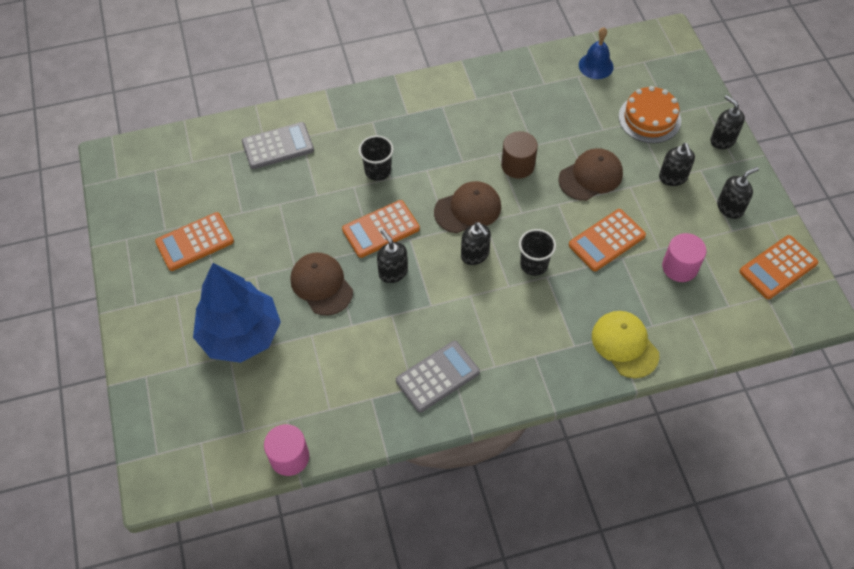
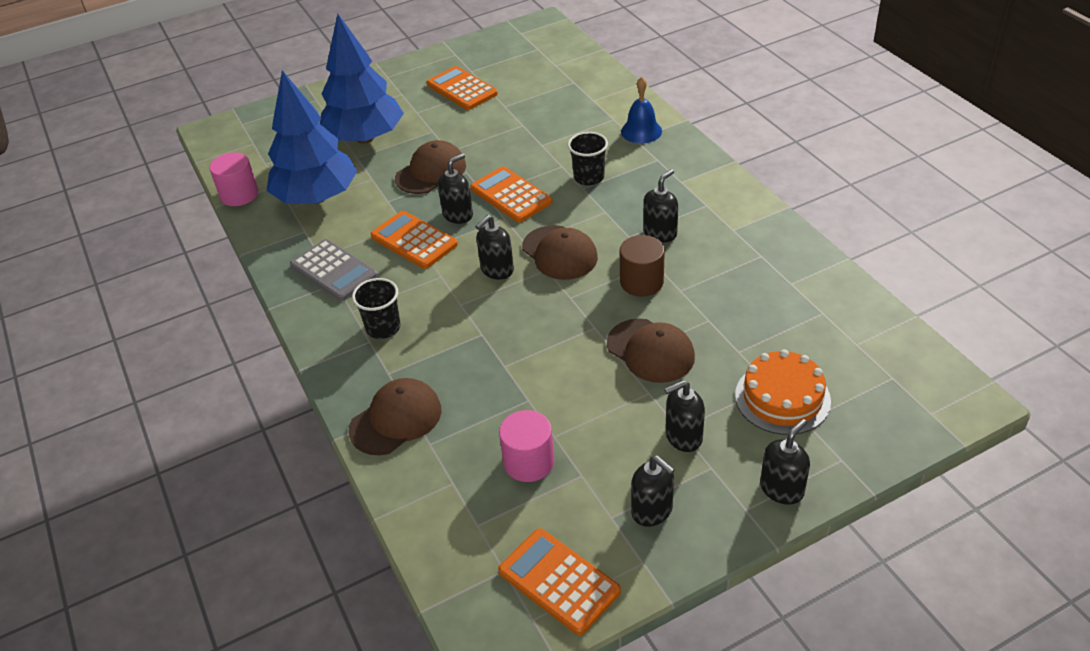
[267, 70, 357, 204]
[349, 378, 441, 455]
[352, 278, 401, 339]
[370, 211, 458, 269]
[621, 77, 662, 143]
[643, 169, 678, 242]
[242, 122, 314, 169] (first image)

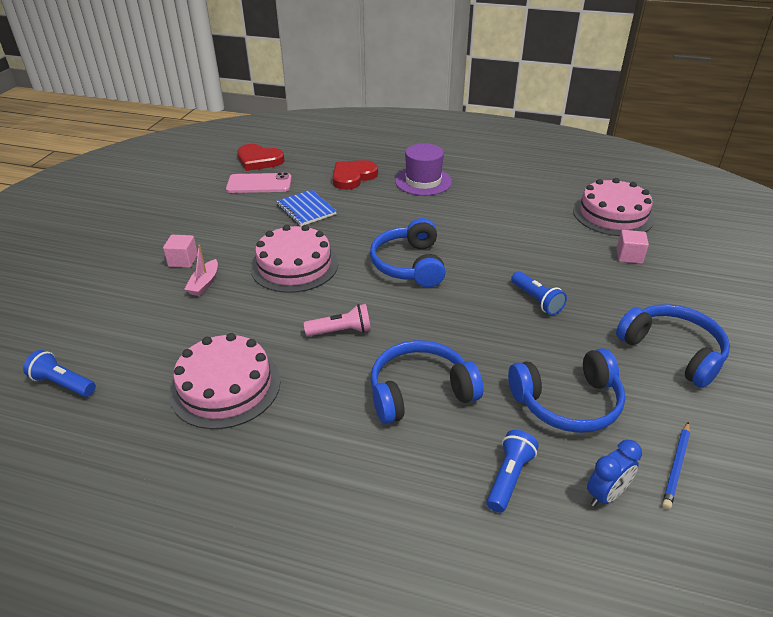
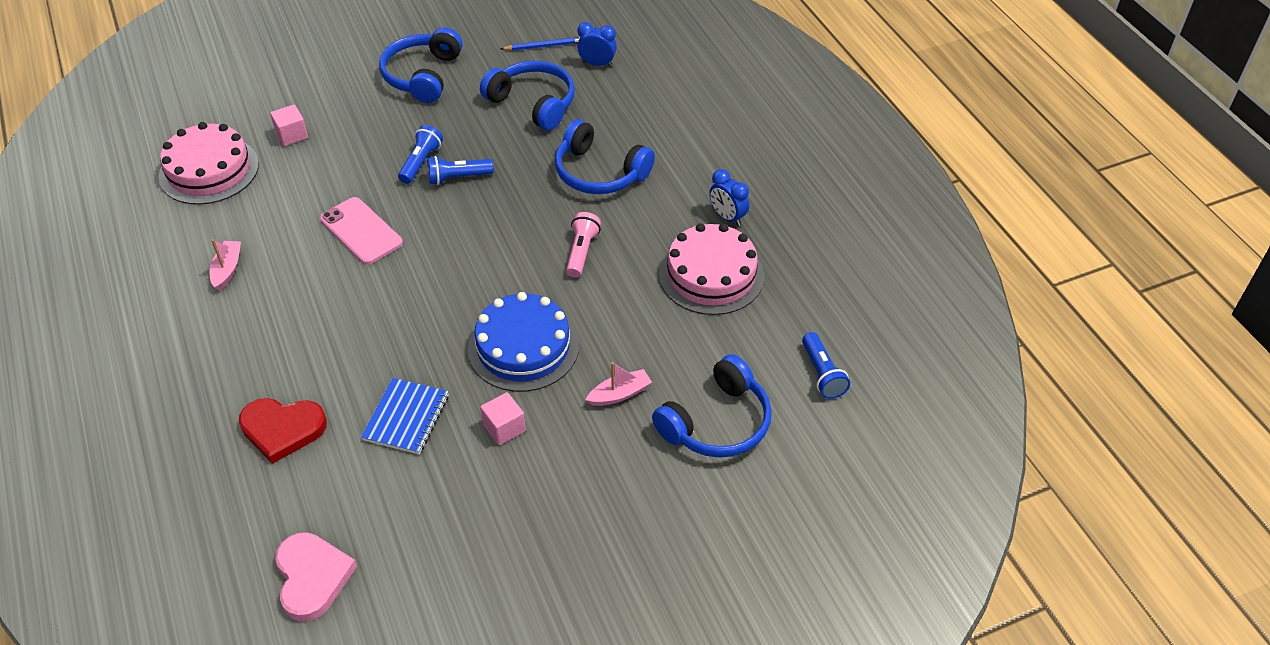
[209, 239, 241, 291]
[275, 532, 357, 622]
[320, 197, 403, 265]
[427, 156, 493, 185]
[468, 292, 579, 392]
[480, 392, 526, 445]
[566, 212, 601, 278]
[652, 354, 772, 458]
[709, 169, 749, 226]
[395, 143, 452, 196] (first image)

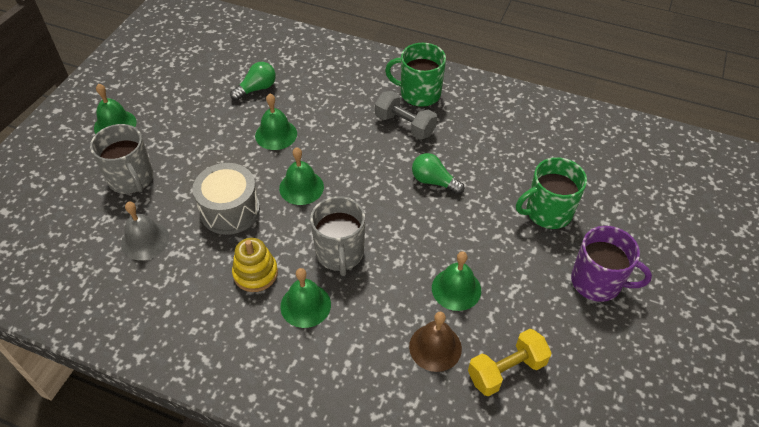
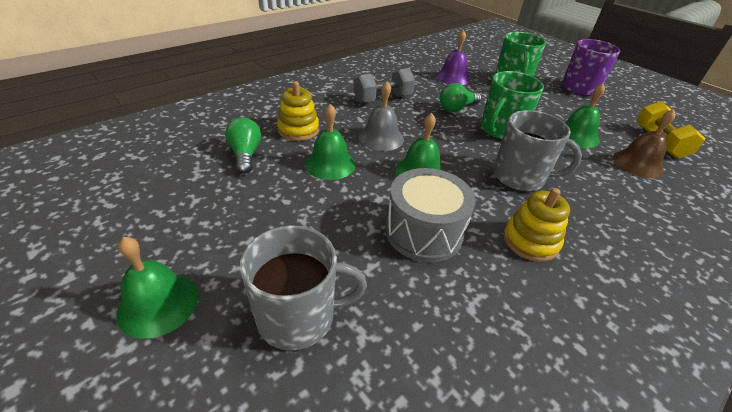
[277, 81, 319, 141]
[359, 81, 404, 151]
[436, 30, 471, 85]
[481, 71, 544, 140]
[280, 268, 331, 328] (first image)

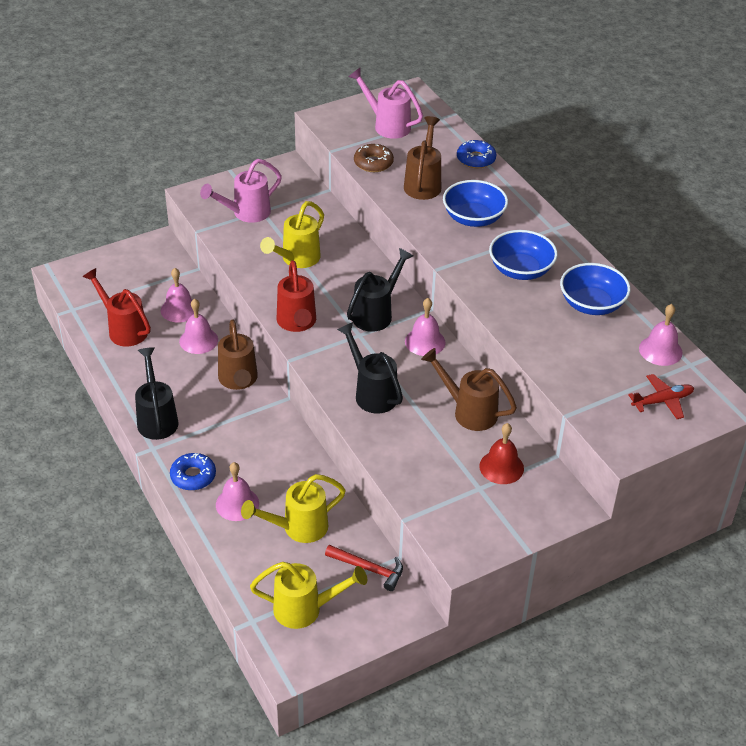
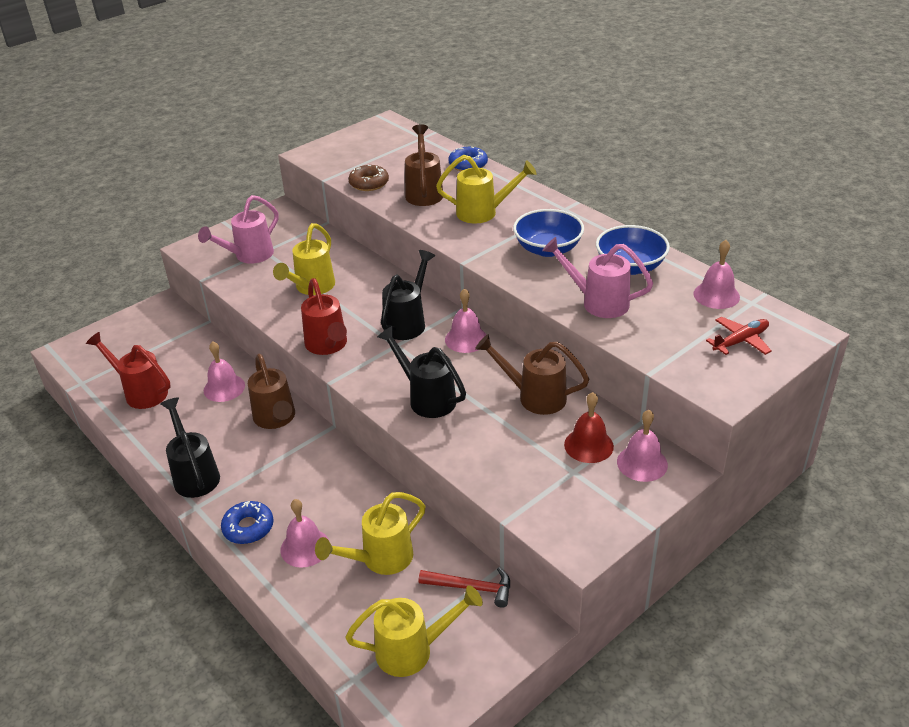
[436, 155, 537, 224]
[542, 237, 653, 318]
[617, 410, 668, 482]

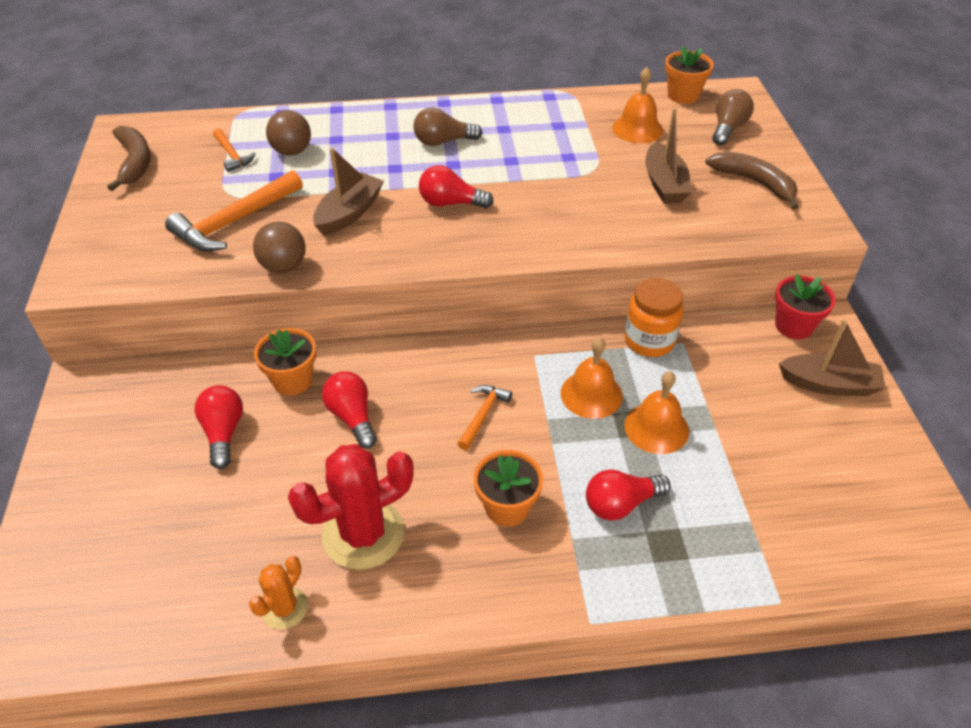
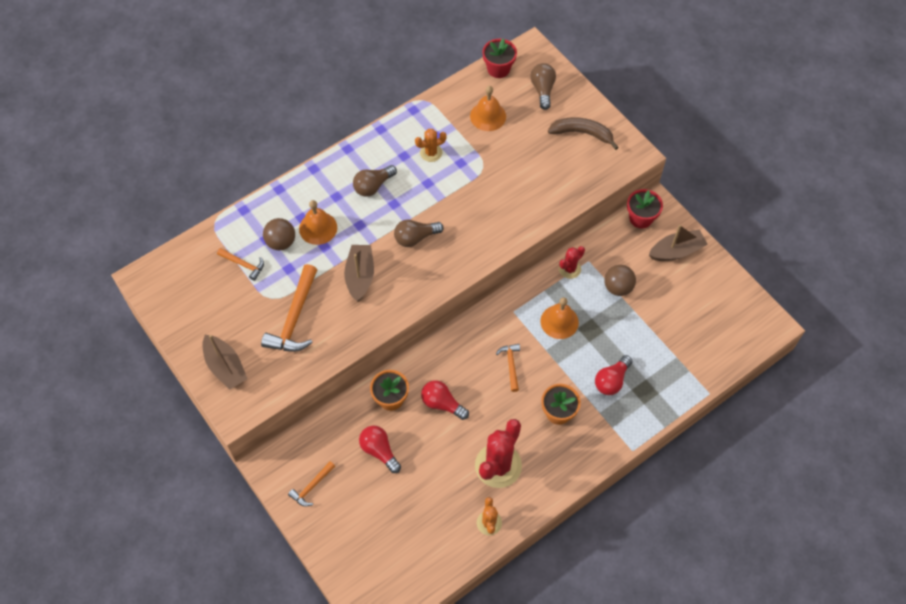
[203, 335, 248, 390]
[288, 461, 335, 507]
[299, 200, 337, 245]
[394, 220, 444, 247]
[415, 129, 447, 162]
[482, 38, 517, 78]
[559, 246, 585, 279]
[604, 265, 636, 296]
[107, 126, 150, 191] (first image)

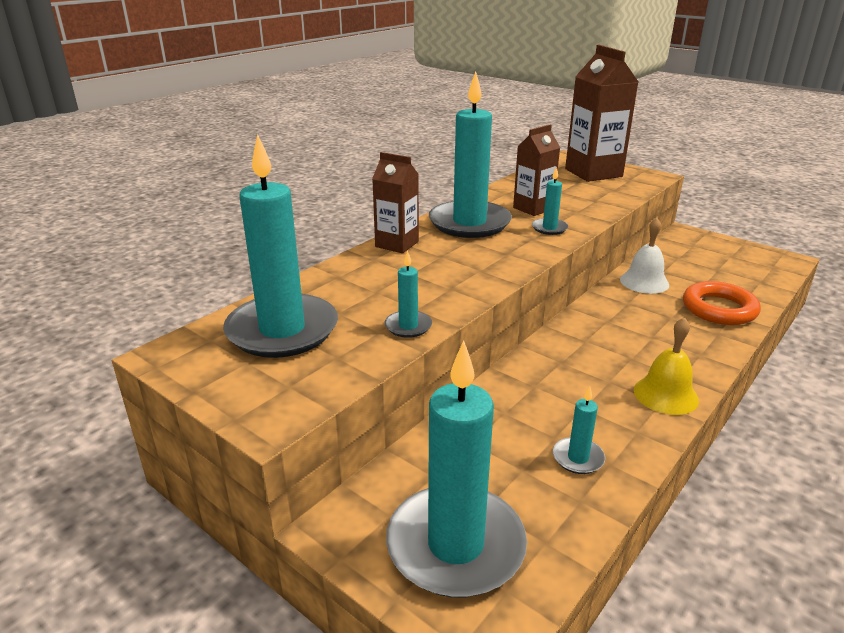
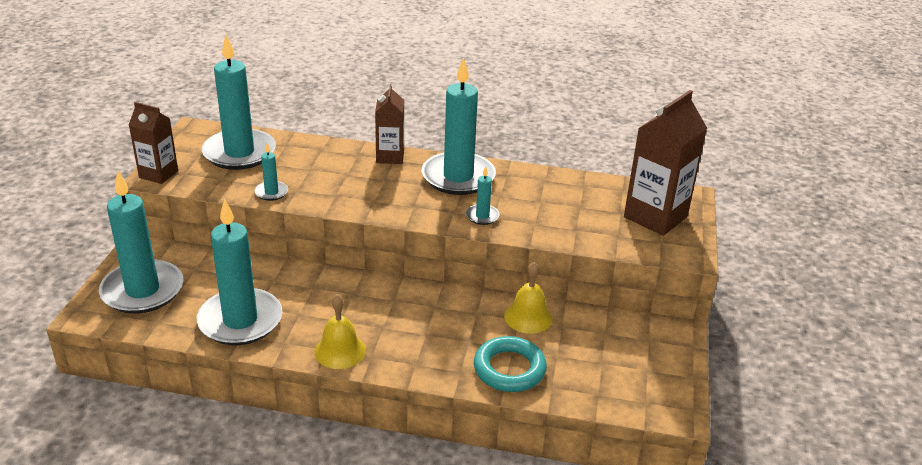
[129, 102, 178, 184]
[197, 199, 282, 345]
[474, 336, 547, 392]
[504, 262, 553, 334]

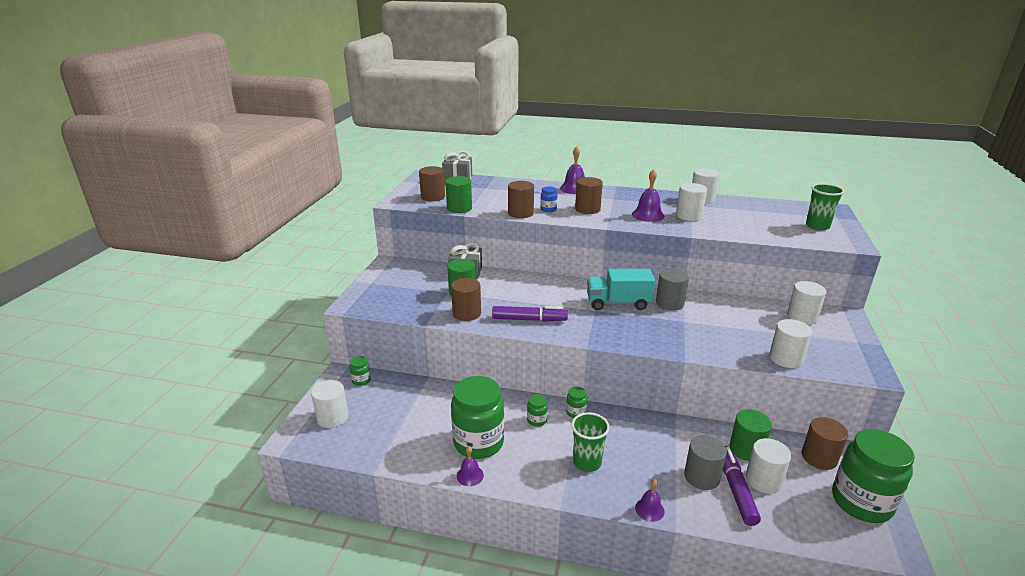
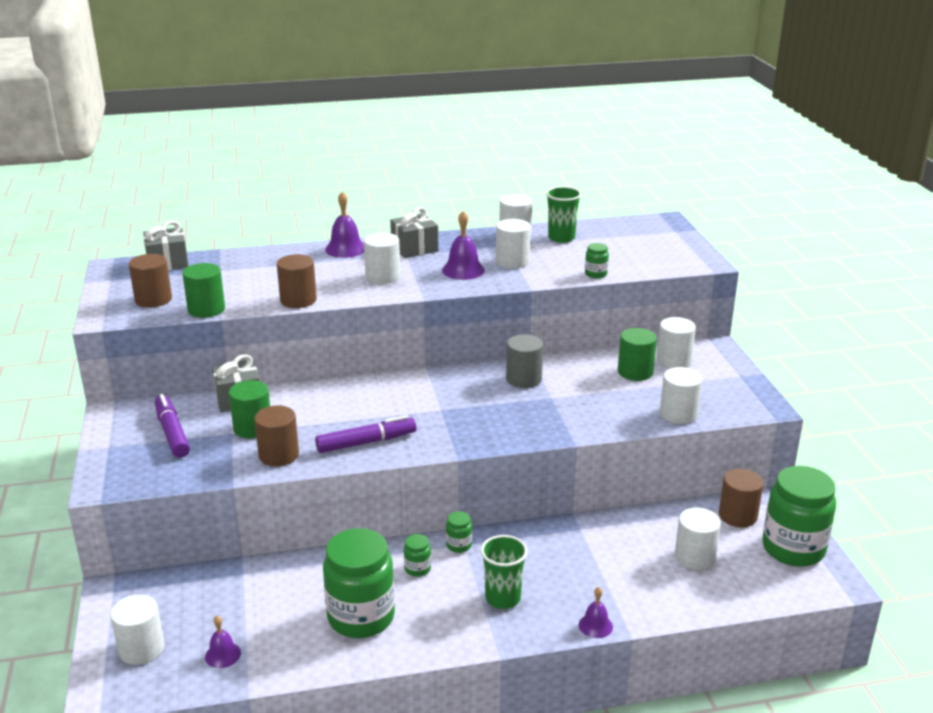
[155, 394, 190, 458]
[205, 616, 241, 668]
[364, 233, 400, 284]
[390, 207, 438, 258]
[546, 186, 582, 243]
[585, 243, 609, 278]
[618, 328, 657, 381]
[540, 186, 557, 212] (first image)
[587, 269, 655, 310] (first image)
[684, 435, 727, 490] (first image)

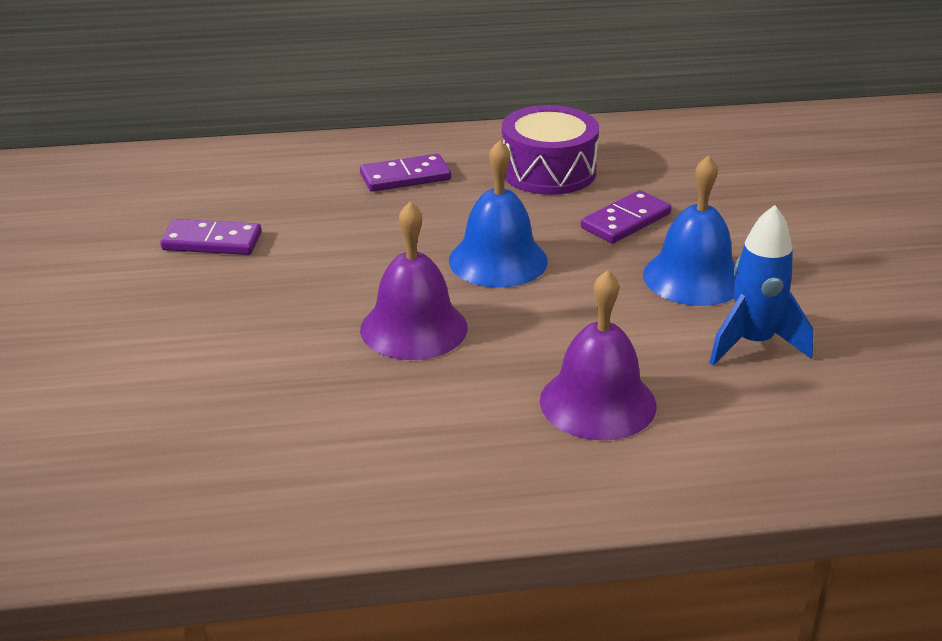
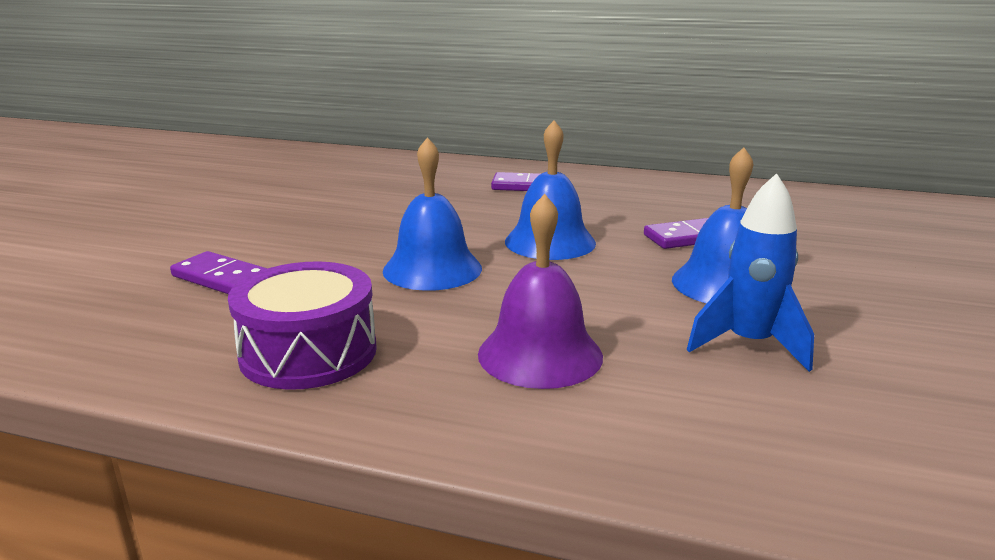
[170, 251, 268, 294]
[228, 261, 377, 390]
[383, 137, 482, 291]

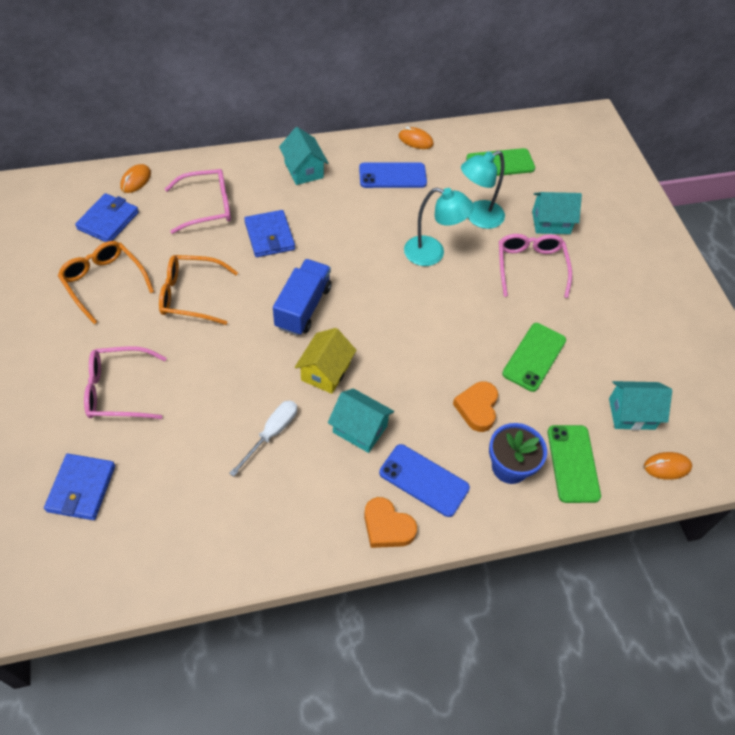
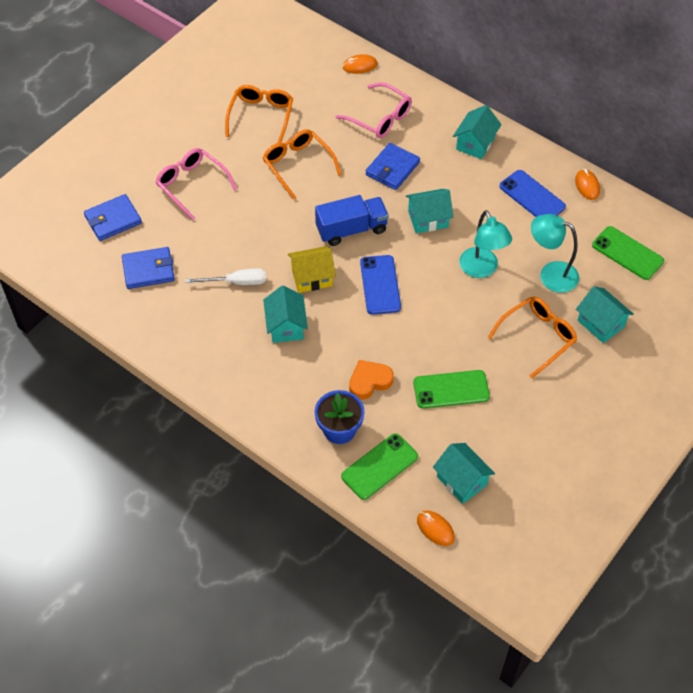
[122, 247, 175, 289]
[360, 255, 401, 315]
[406, 189, 453, 233]
[488, 297, 577, 378]
[364, 497, 417, 548] (first image)

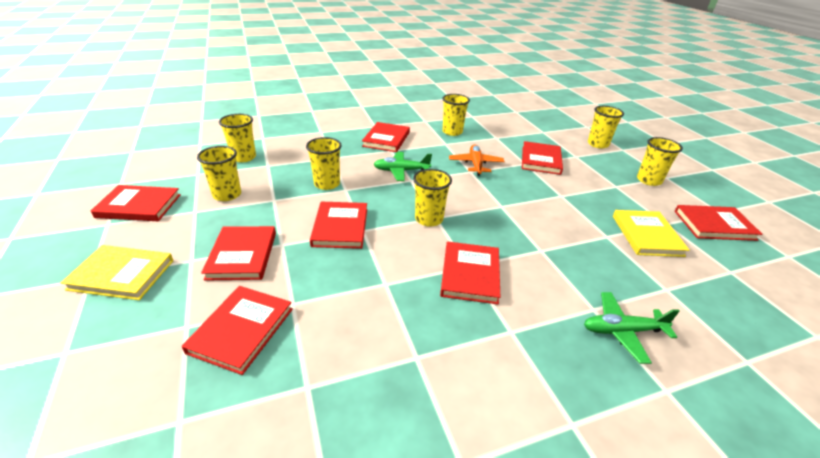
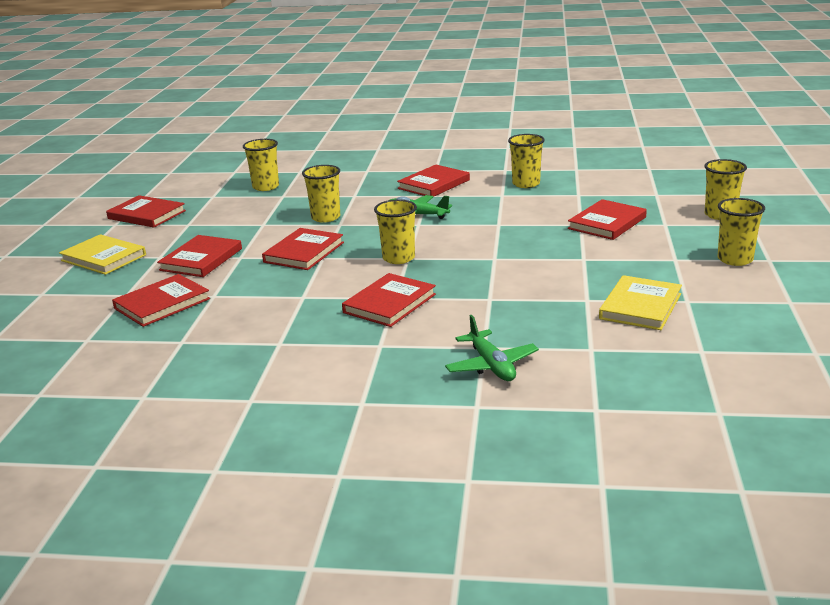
[445, 315, 539, 381]
[197, 146, 241, 201] (first image)
[449, 145, 505, 176] (first image)
[674, 205, 762, 241] (first image)

